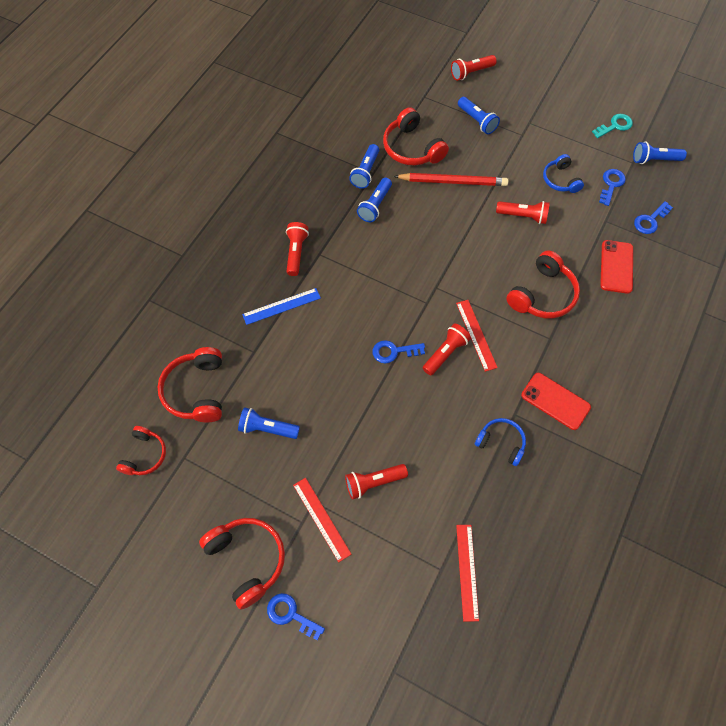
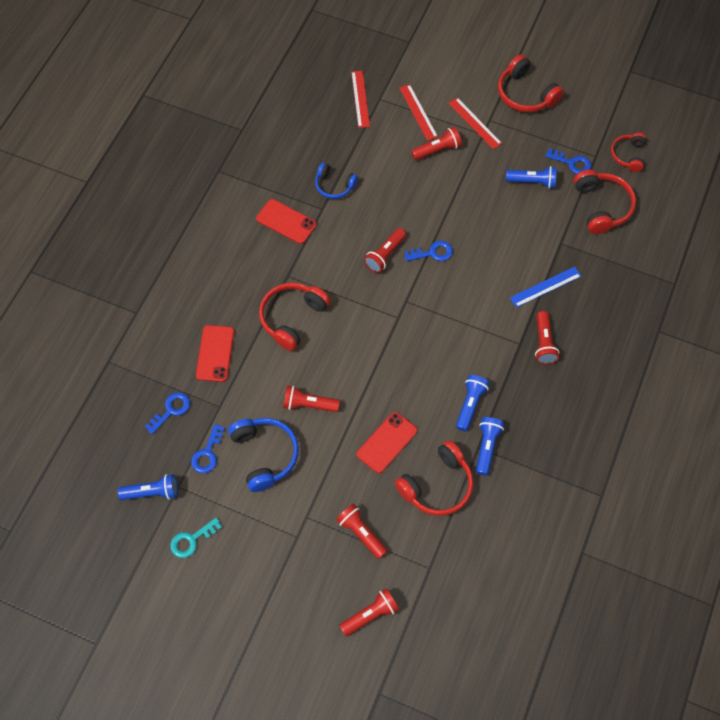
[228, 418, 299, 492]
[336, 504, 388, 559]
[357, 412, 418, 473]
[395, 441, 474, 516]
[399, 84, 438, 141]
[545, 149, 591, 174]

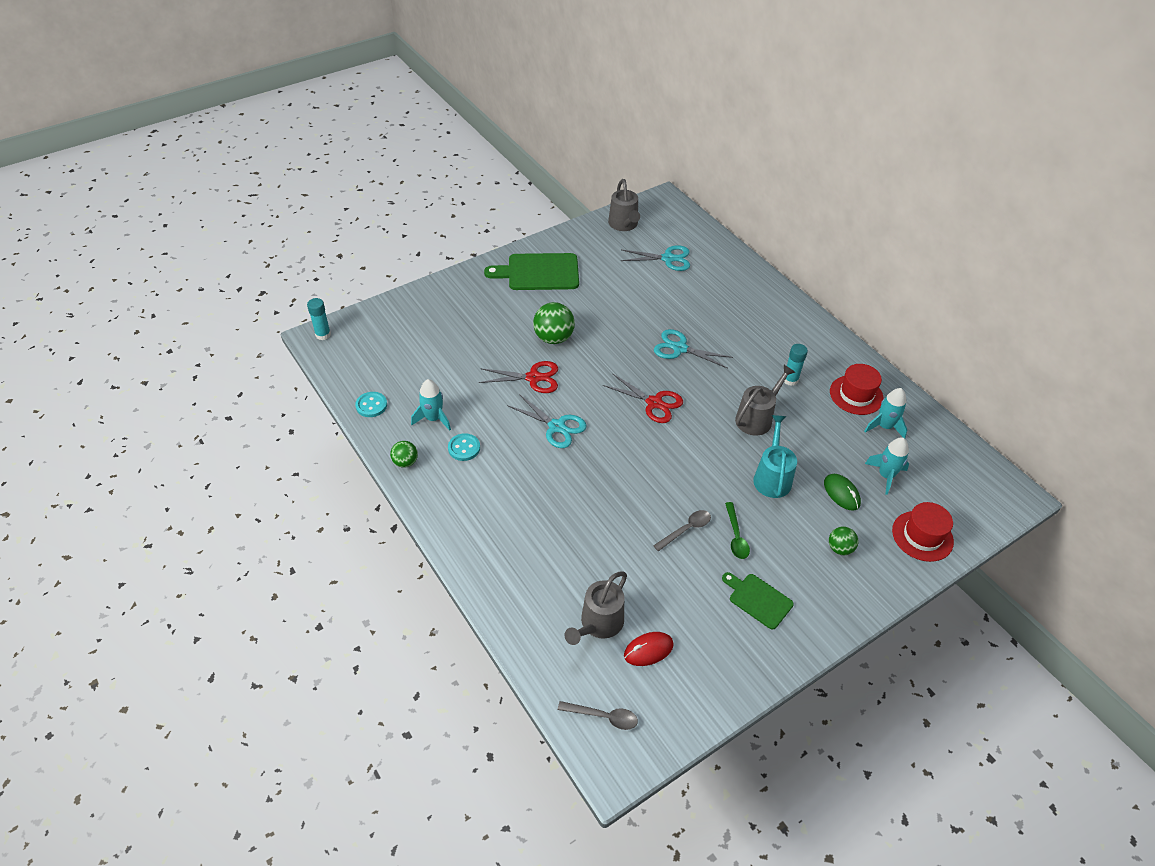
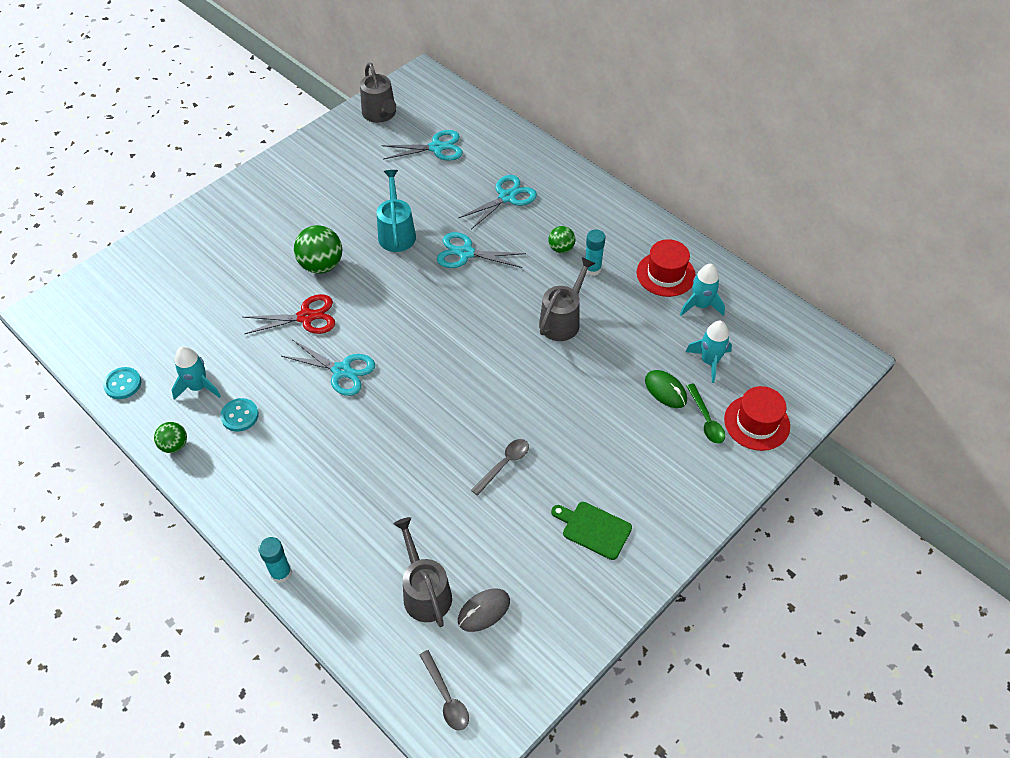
[258, 537, 292, 583]
[377, 170, 416, 252]
[393, 517, 452, 627]
[420, 650, 469, 731]
[458, 588, 510, 632]
[459, 175, 537, 229]
[548, 226, 575, 253]
[687, 384, 725, 444]
[484, 253, 579, 290] (first image)
[603, 373, 683, 423] (first image)

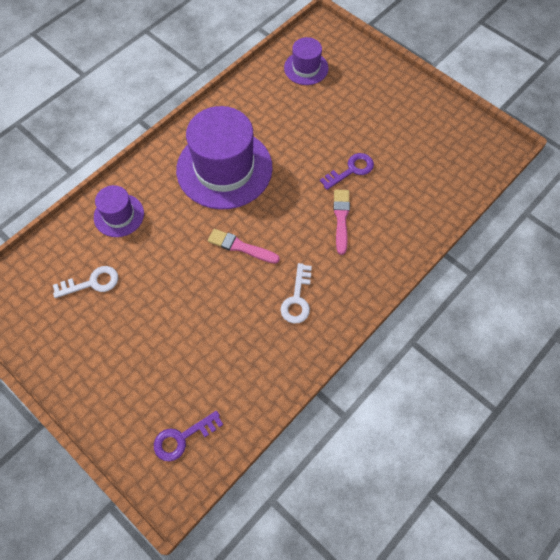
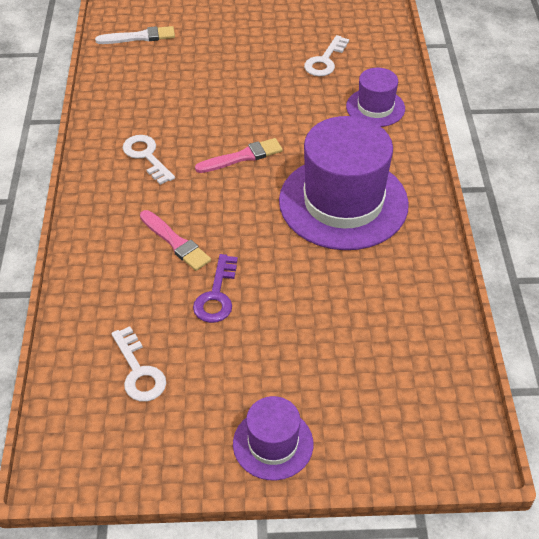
[95, 26, 175, 44]
[111, 326, 166, 402]
[233, 396, 313, 480]

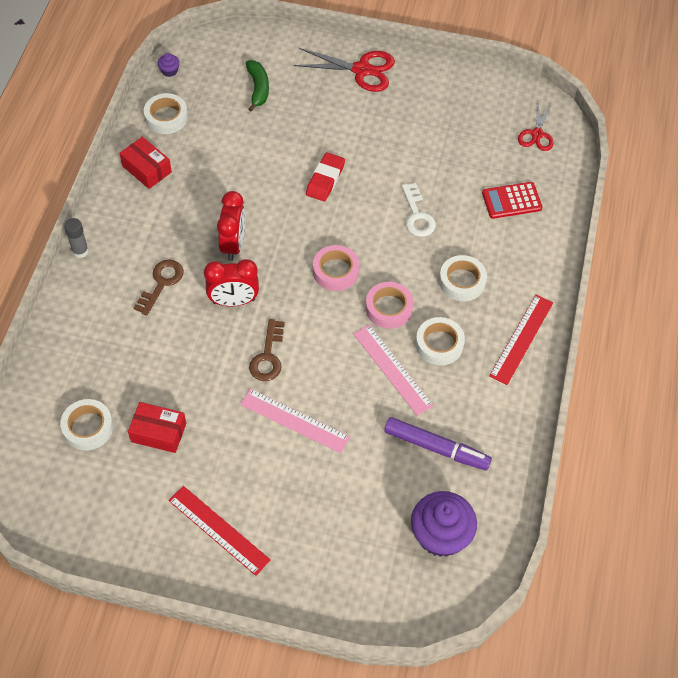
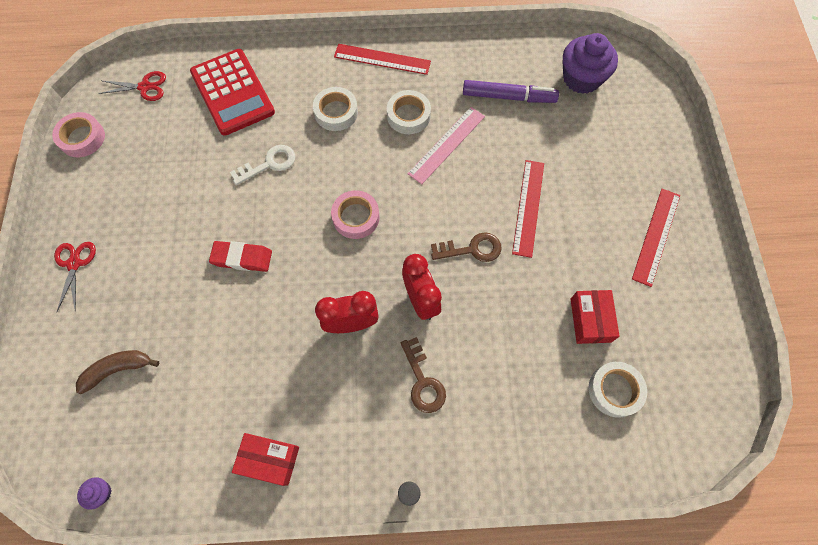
[52, 112, 105, 157]
[54, 242, 96, 312]
[76, 350, 159, 394]
[190, 49, 275, 136]
[232, 433, 299, 486]
[401, 337, 446, 413]
[463, 80, 559, 103]
[512, 160, 544, 258]
[144, 93, 188, 134] (first image)

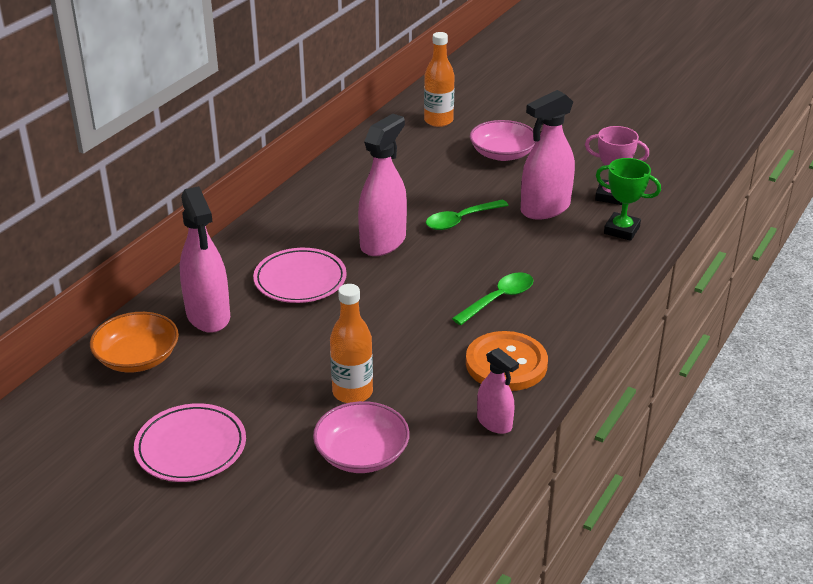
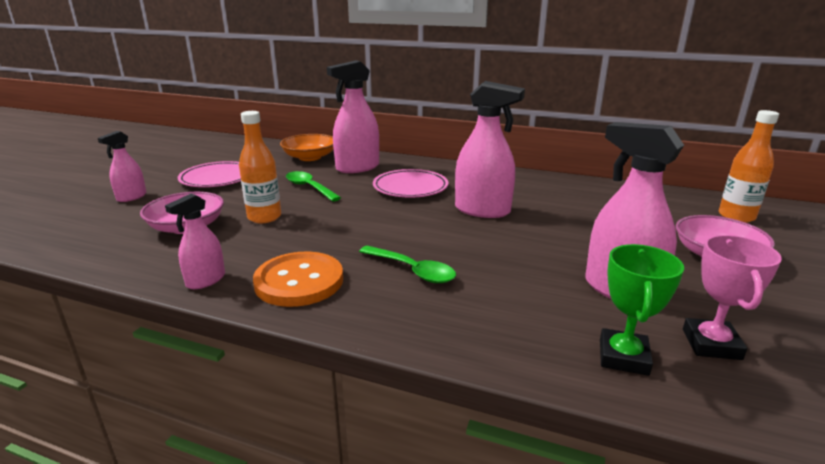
[98, 131, 146, 202]
[286, 171, 341, 201]

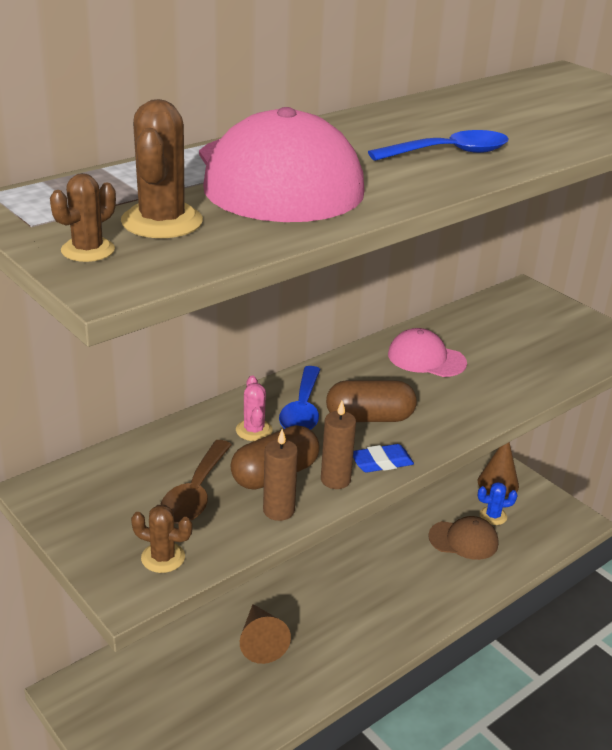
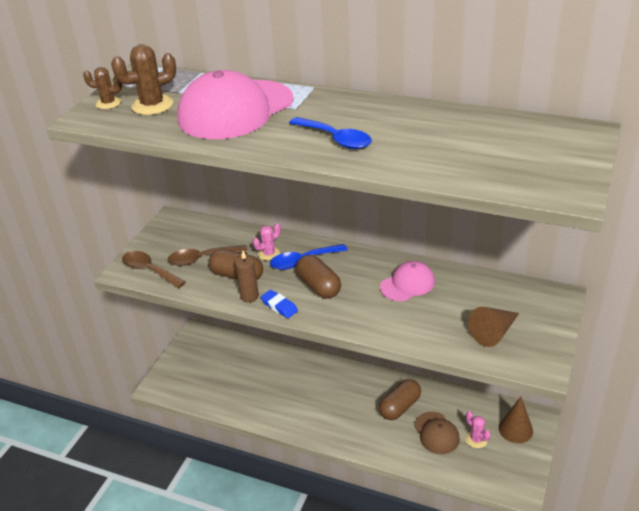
[122, 251, 186, 288]
[379, 379, 421, 420]
[380, 261, 435, 301]
[466, 411, 491, 448]
[468, 307, 519, 347]
[263, 429, 298, 521] (first image)

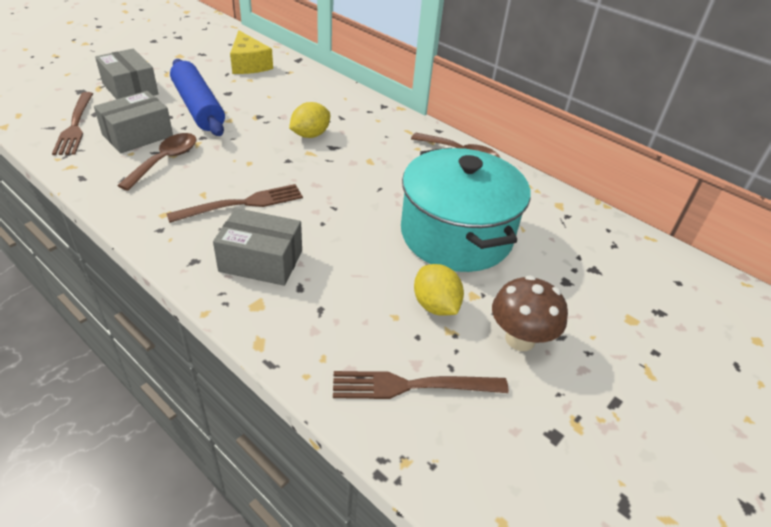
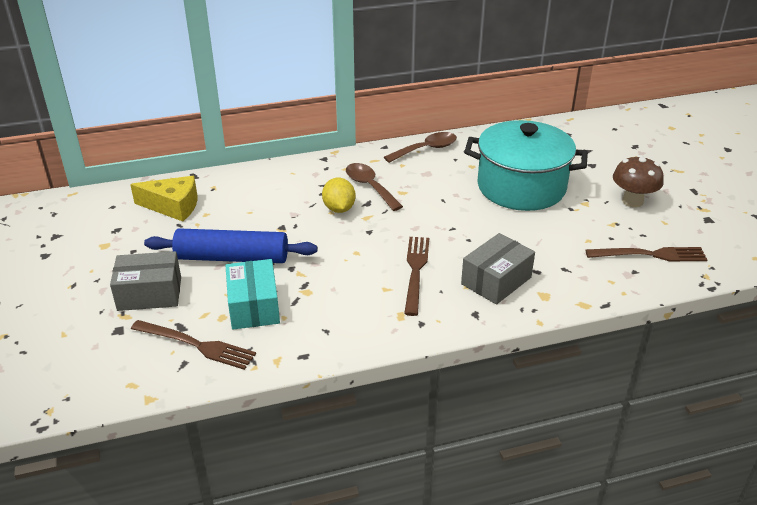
[225, 259, 280, 330]
[346, 163, 403, 211]
[585, 247, 708, 262]
[414, 264, 464, 316] (first image)

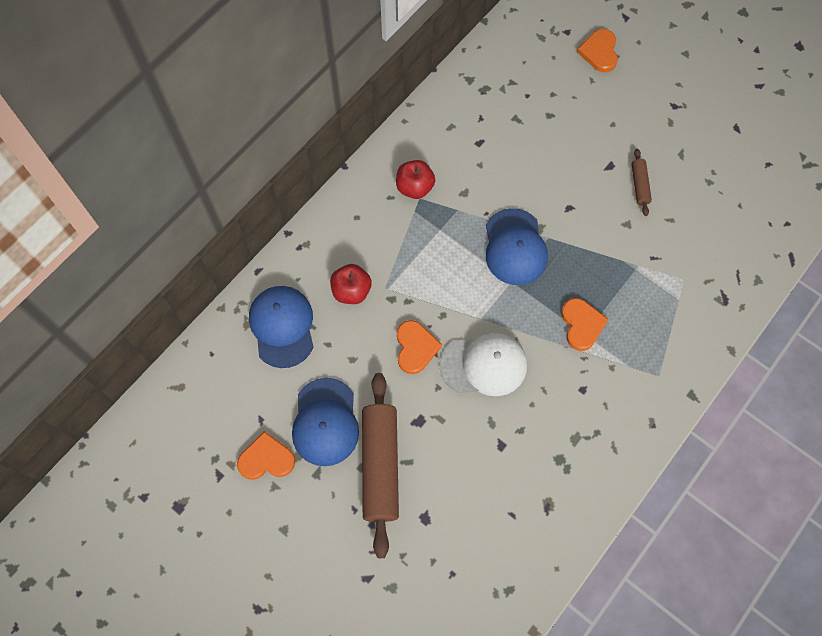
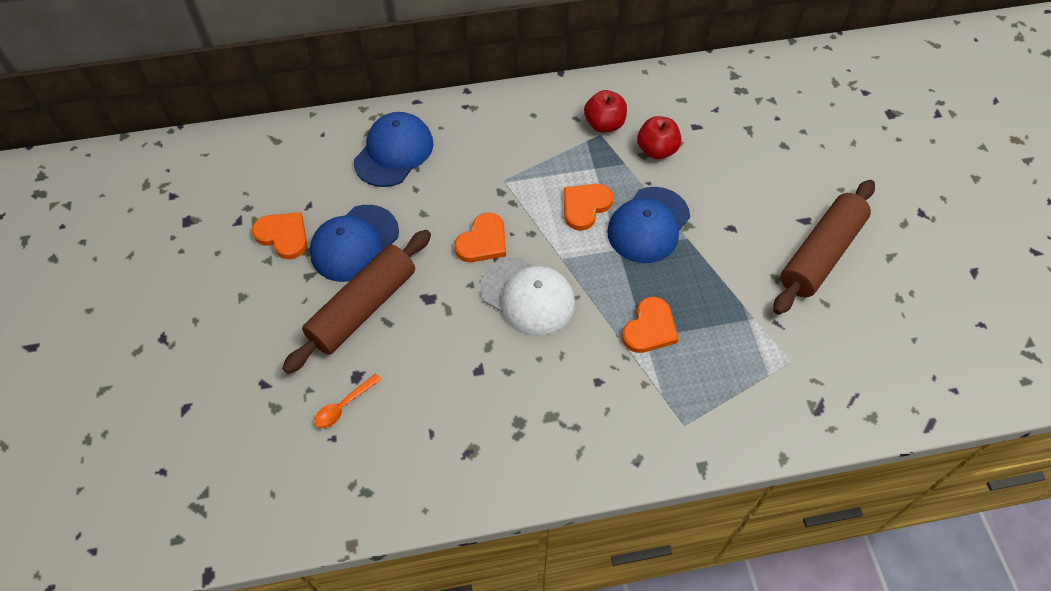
[314, 373, 381, 428]
[564, 184, 613, 231]
[637, 116, 682, 159]
[773, 180, 875, 315]

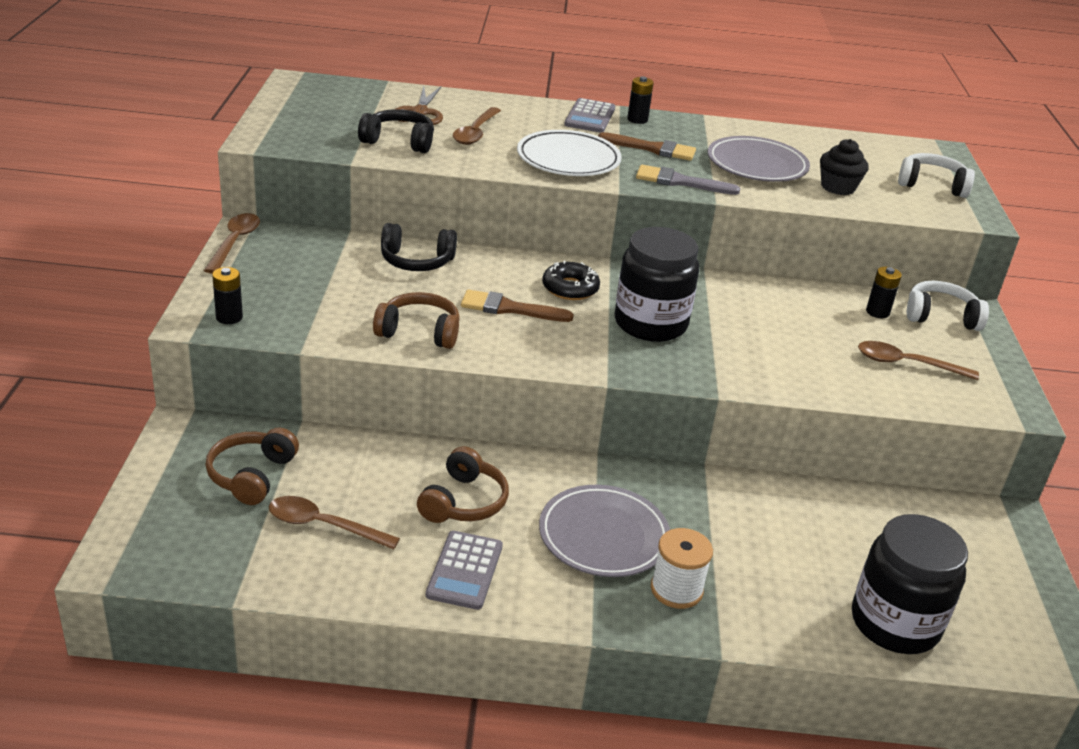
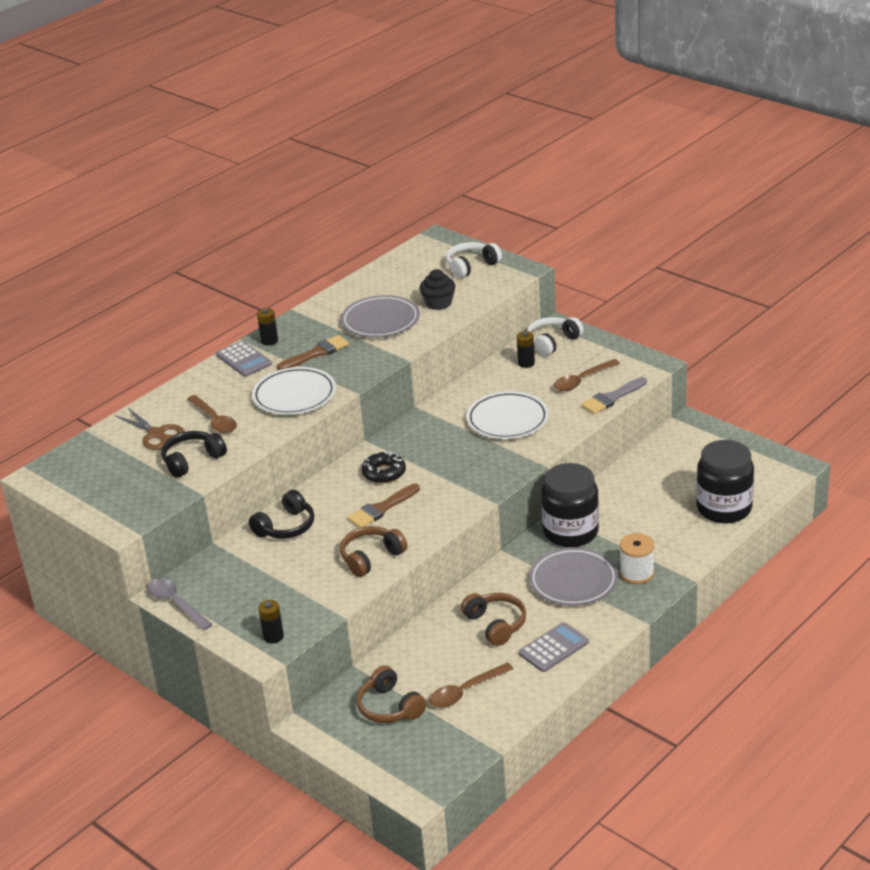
[148, 579, 213, 630]
[466, 391, 549, 439]
[519, 622, 589, 672]
[541, 463, 599, 547]
[581, 377, 647, 414]

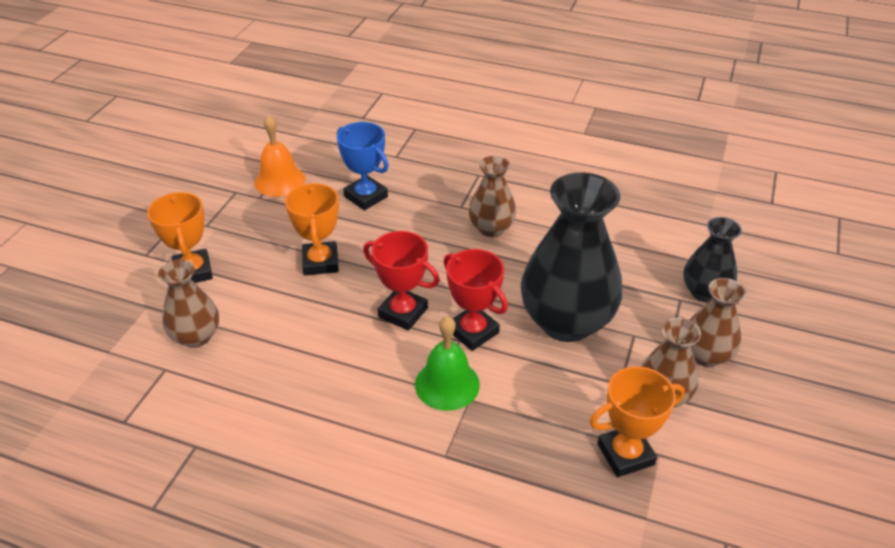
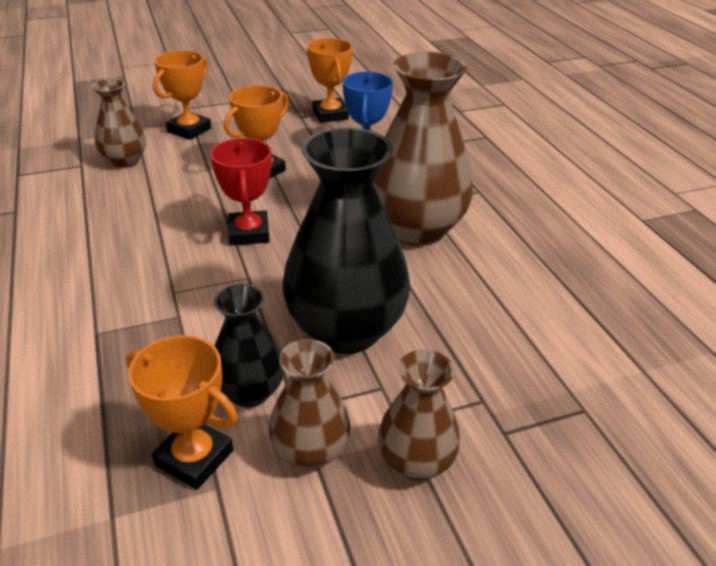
[214, 284, 284, 407]
[307, 38, 353, 123]
[374, 52, 473, 246]
[415, 316, 480, 411] (first image)
[444, 249, 508, 351] (first image)

